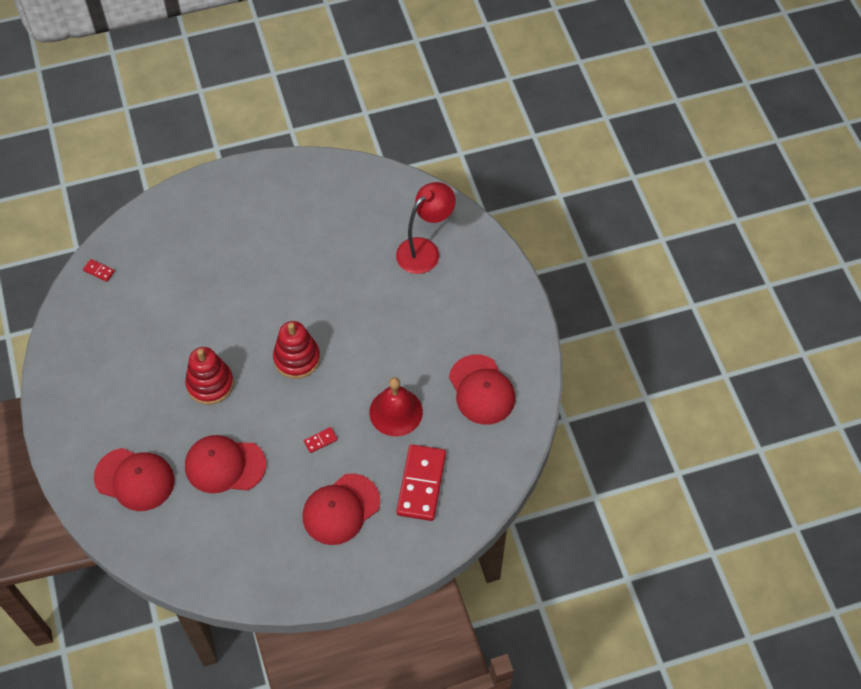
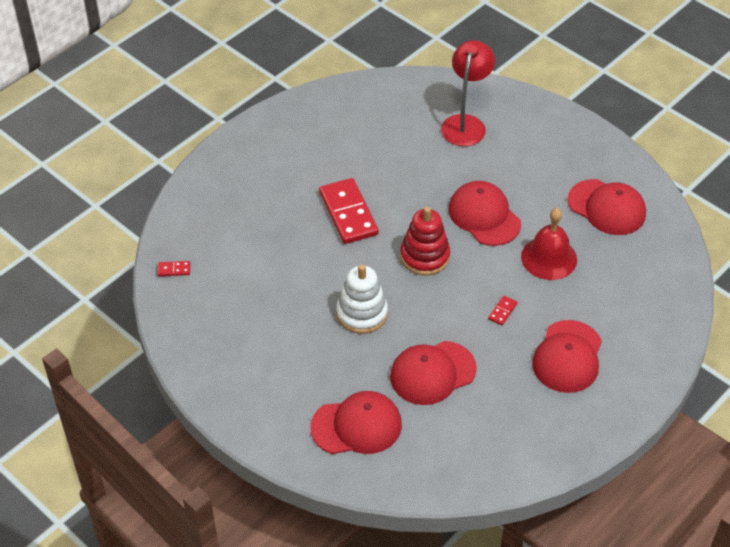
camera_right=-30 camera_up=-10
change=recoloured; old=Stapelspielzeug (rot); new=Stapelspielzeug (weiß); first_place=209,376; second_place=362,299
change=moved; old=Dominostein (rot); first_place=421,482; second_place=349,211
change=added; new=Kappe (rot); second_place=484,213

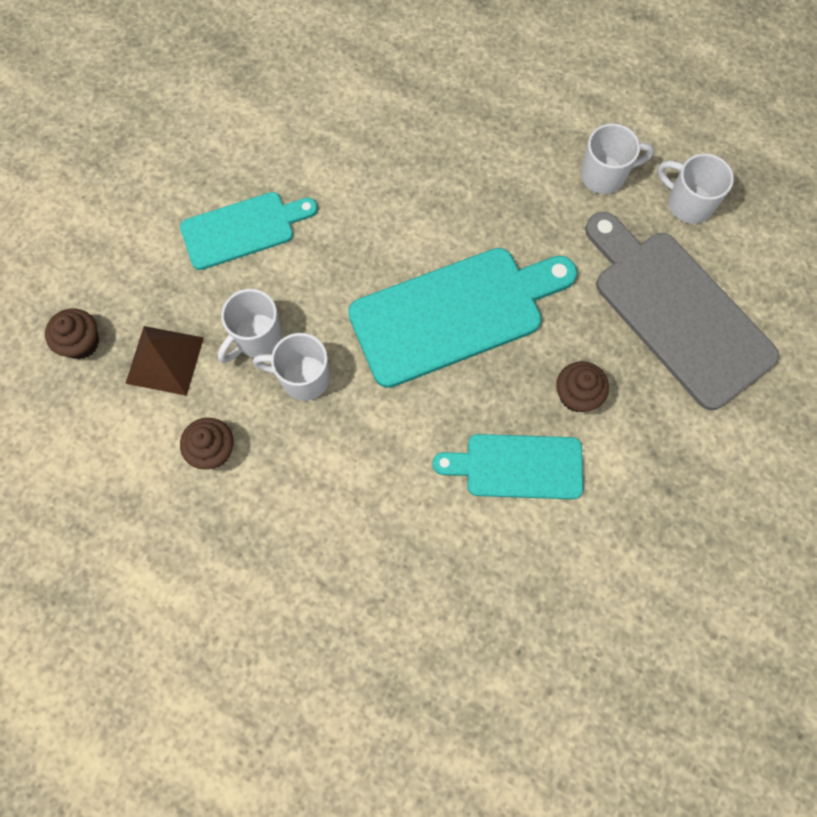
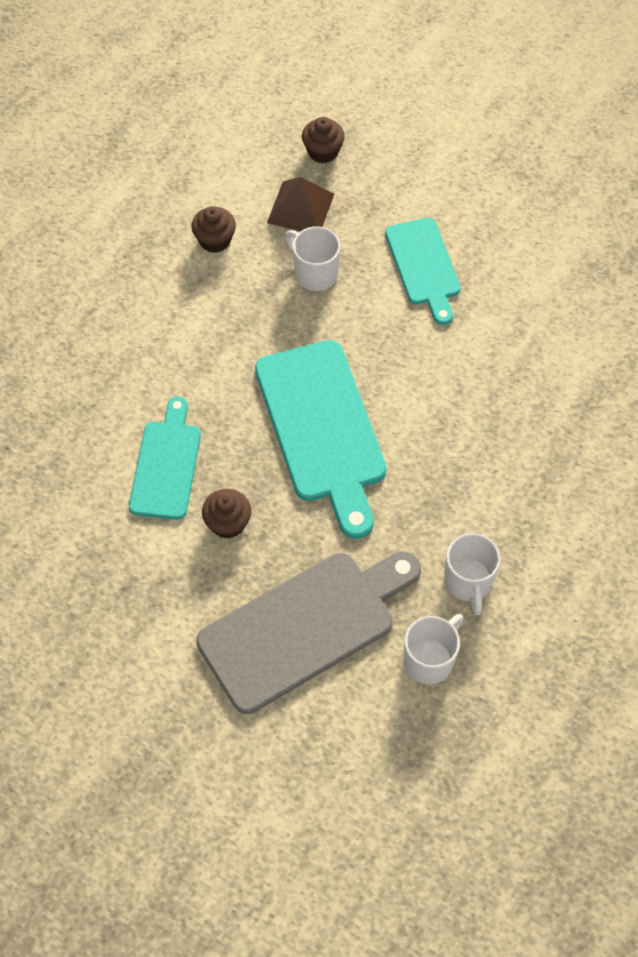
camera_right=95 camera_up=-10
change=removed; old=Tasse (weiß); first_place=291,367

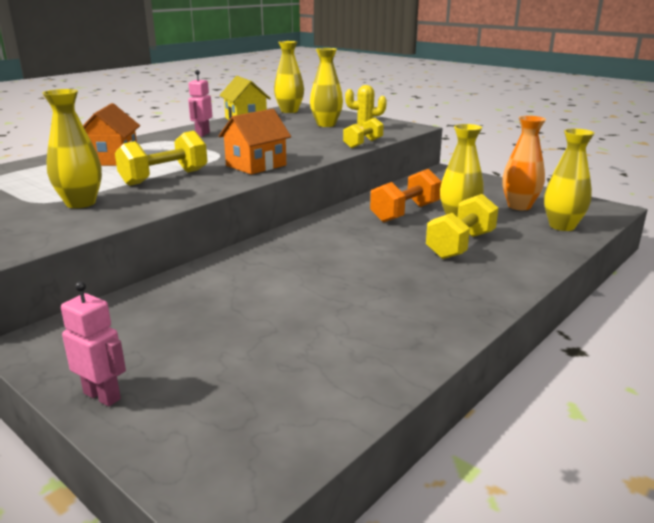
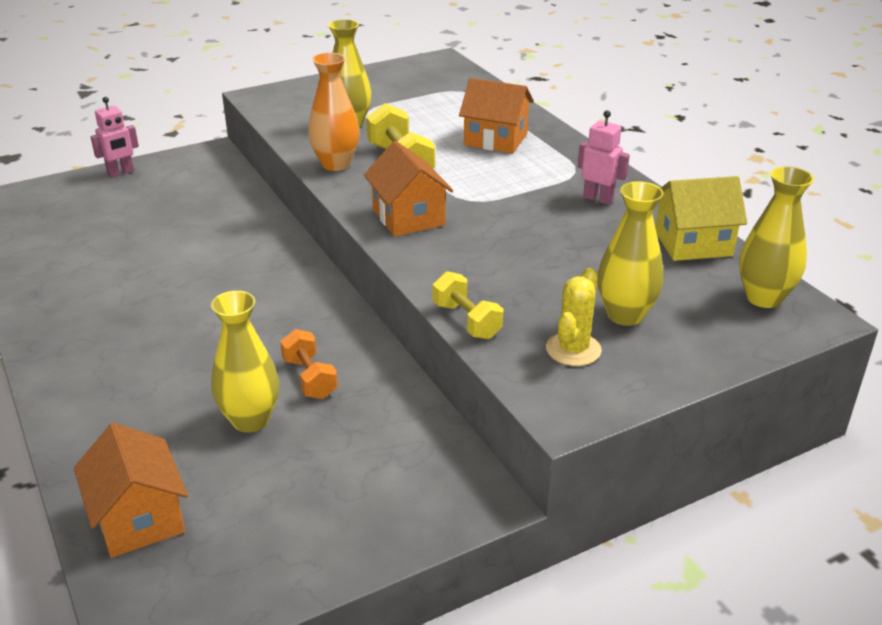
camera_right=110 camera_up=10
change=resized; old=Hantel (orange); first_place=406,196; second_place=309,364; factor=0.66
change=removed; old=Hantel (gelb); first_place=462,226
change=moved; old=Vase (orange); first_place=524,163; second_place=333,112
change=replaced; old=Vase (gelb); new=Haus (orange); first_place=569,180; second_place=131,490

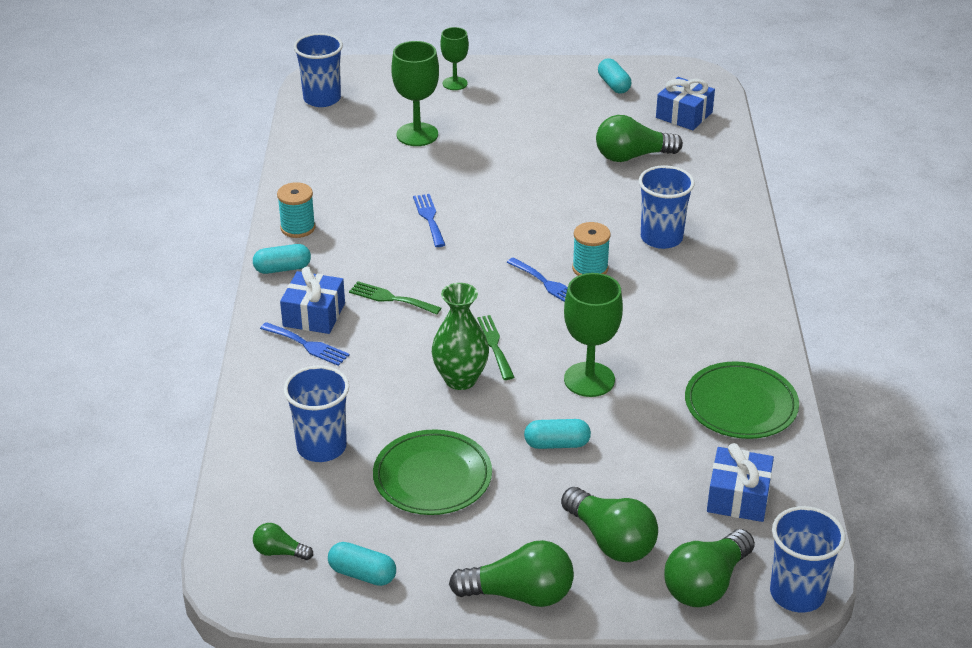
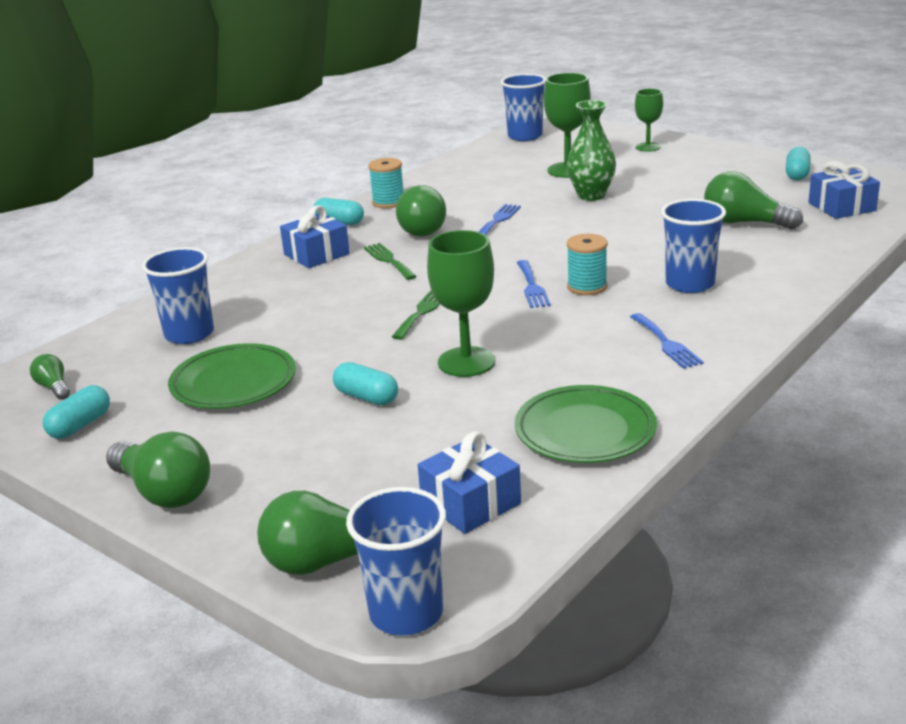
camera_right=40 camera_up=-10
change=moved; old=Gabel (blau); first_place=305,344; second_place=666,341
change=turned; old=Kapsel (türkis); first_place=362,564; second_place=76,412; degrees=60
change=moved; old=Vase (grün); first_place=460,336; second_place=591,150
change=moved; old=Glühbirne (grün); first_place=609,524; second_place=421,211

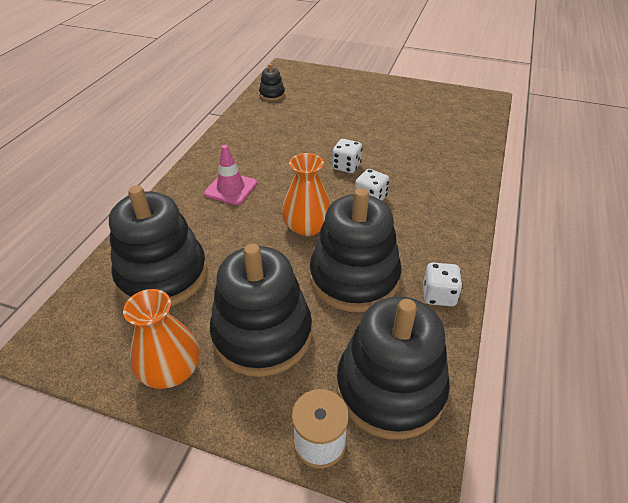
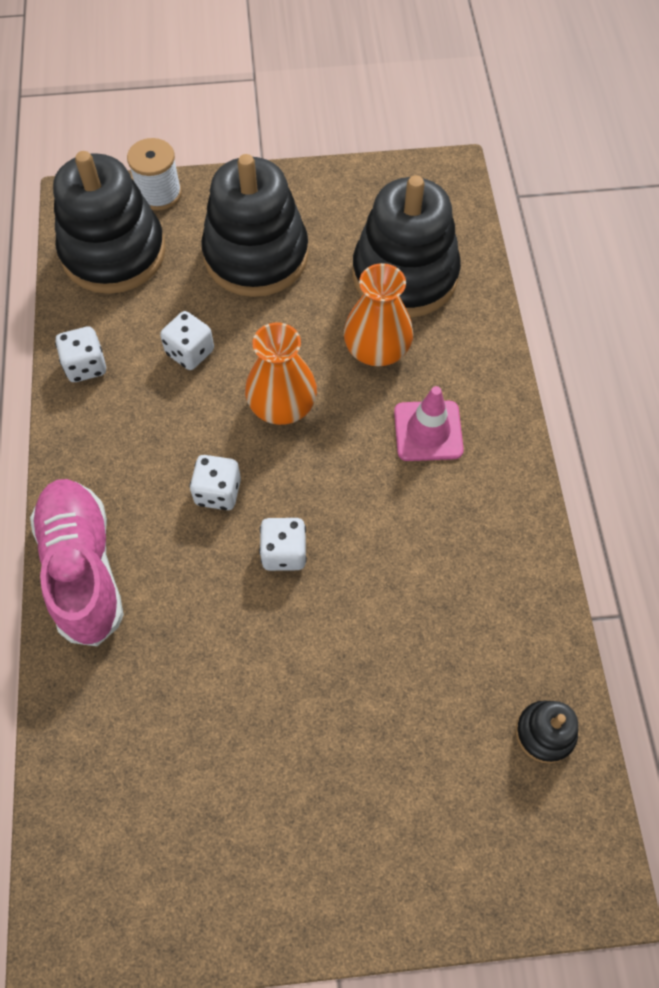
camera_right=155 camera_up=20
change=moved; old=Vase (orange); first_place=161,339; second_place=378,314
change=replaced; old=Stapelspielzeug (schwarz); new=Spielwürfel (weiß); first_place=356,250; second_place=187,340
change=added; new=Schuh (rosa); second_place=77,562

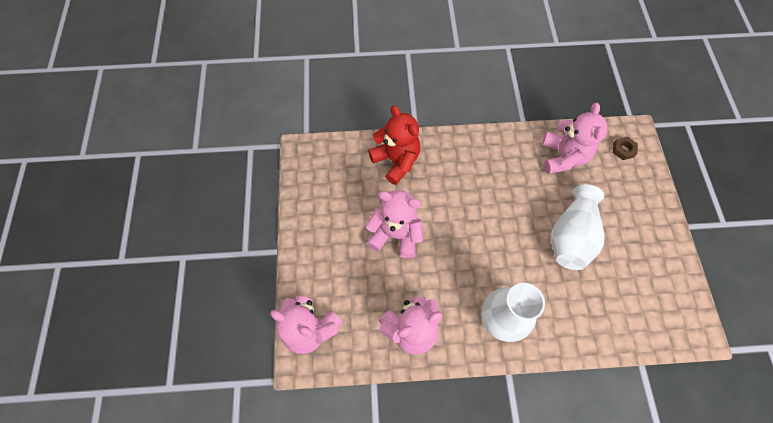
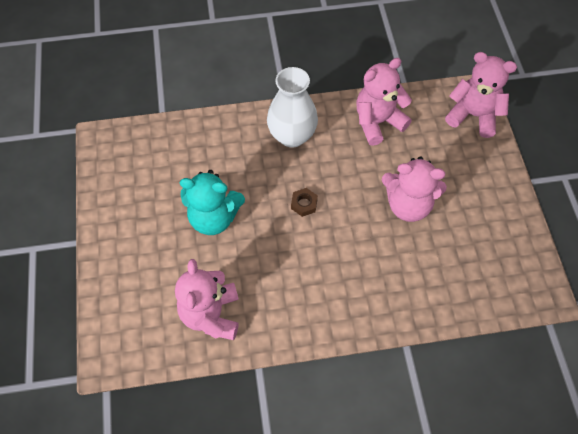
camera_right=175 camera_up=-5
change=removed; old=Teddybär (rot); first_place=394,145
change=replaced; old=Vase (weiß); new=Teddybär (türkis); first_place=577,227; second_place=212,202
change=moved; old=Sechskantmutter (braun); first_place=625,148; second_place=304,202

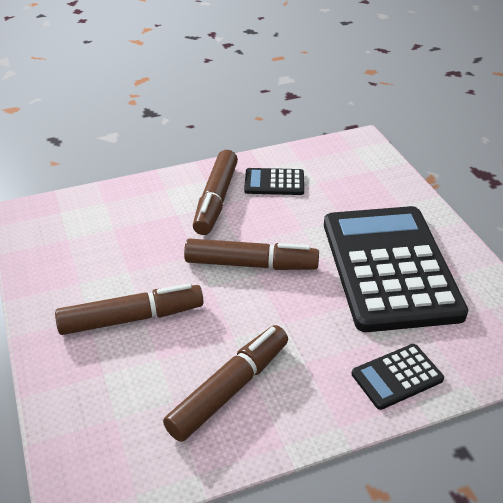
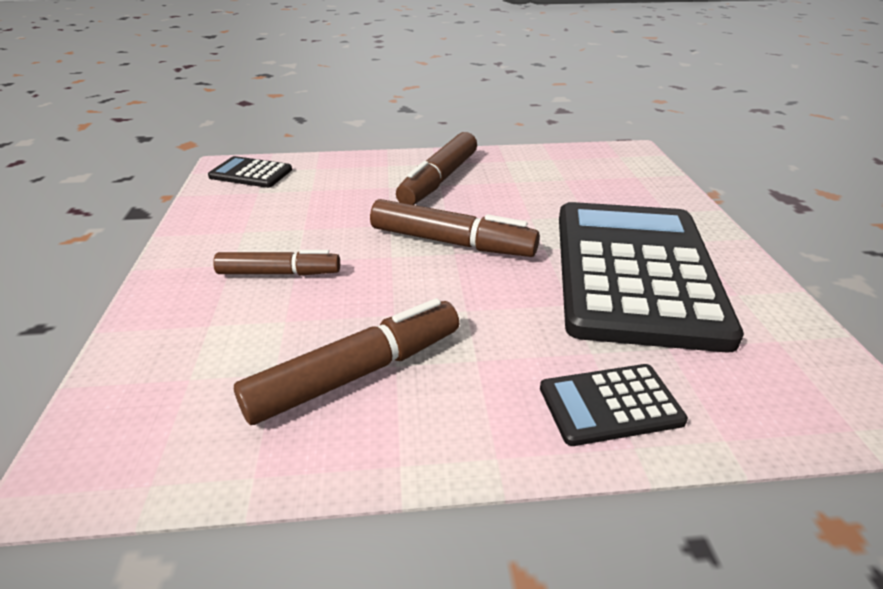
camera_right=15 camera_up=-5
change=resized; old=Filzstift (braun); first_place=129,309; second_place=276,263; factor=0.66
change=moved; old=Taschenrechner (schwarz); first_place=274,181; second_place=250,172

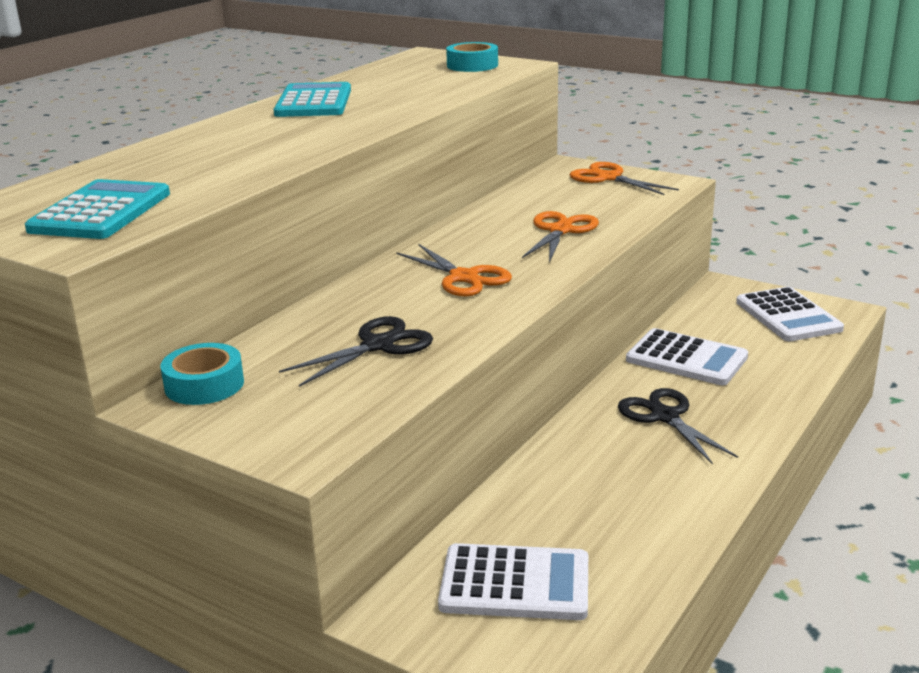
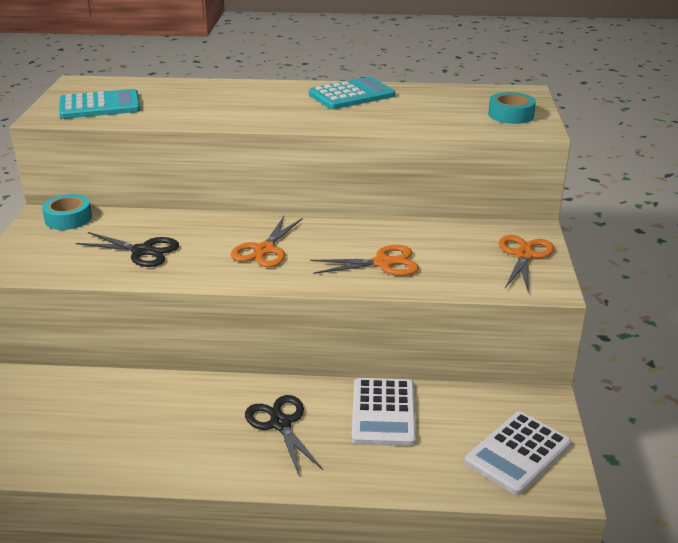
camera_right=60 camera_up=5
change=removed; old=Taschenrechner (weiß); first_place=513,581
change=turned; old=Schere (schwarz); first_place=678,426; second_place=284,435; degrees=-60

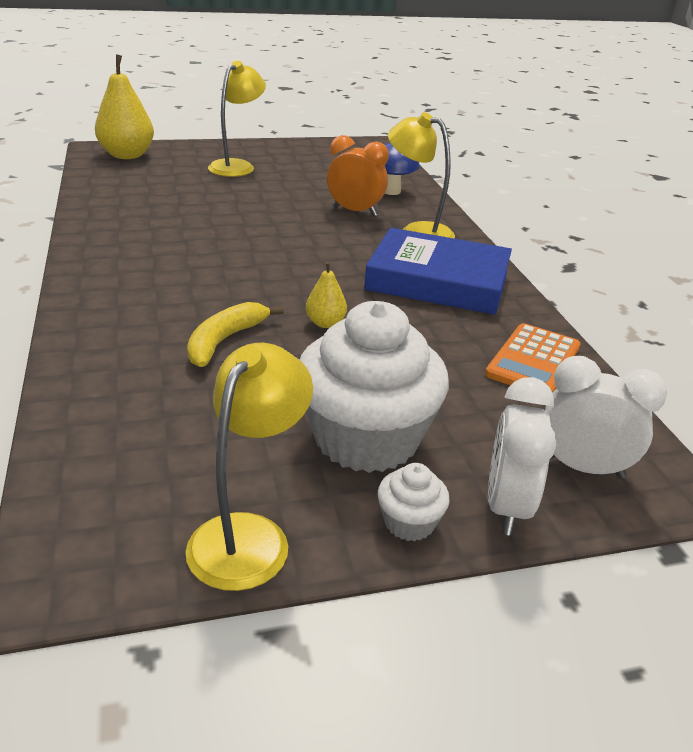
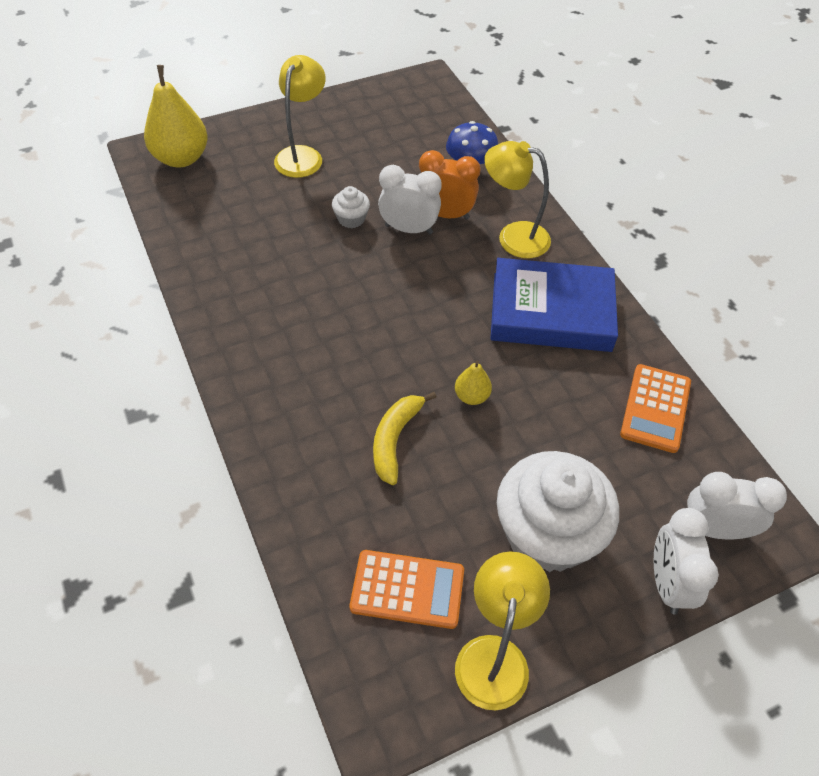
camera_right=-10 camera_up=20
change=moved; old=Muffin (weiß); first_place=414,502; second_place=351,207
change=added; new=Taschenrechner (orange); second_place=407,589
change=added; new=Wecker (weiß); second_place=410,199

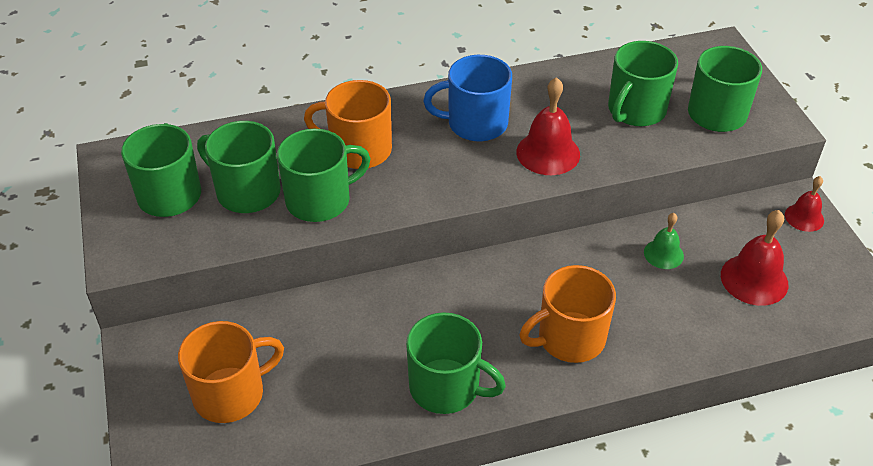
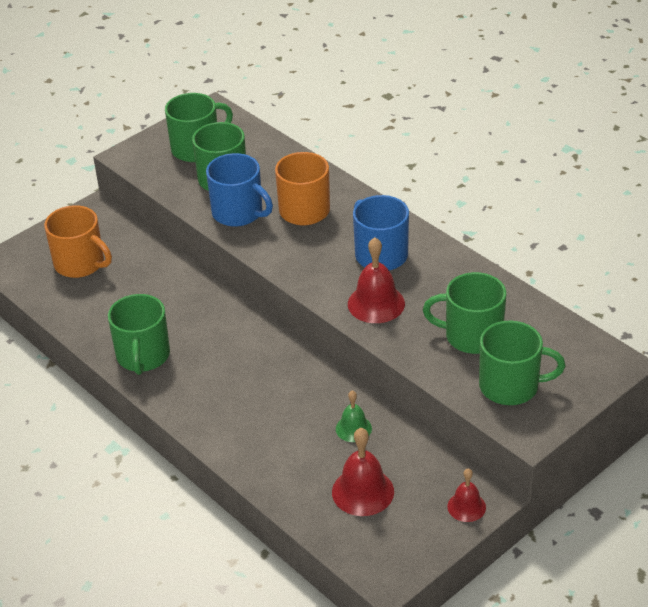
camera_right=65 camera_up=-5
change=recoloured; old=Tasse (grün); new=Tasse (blau); first_place=324,175; second_place=239,190
change=removed; old=Tasse (orange); first_place=567,314

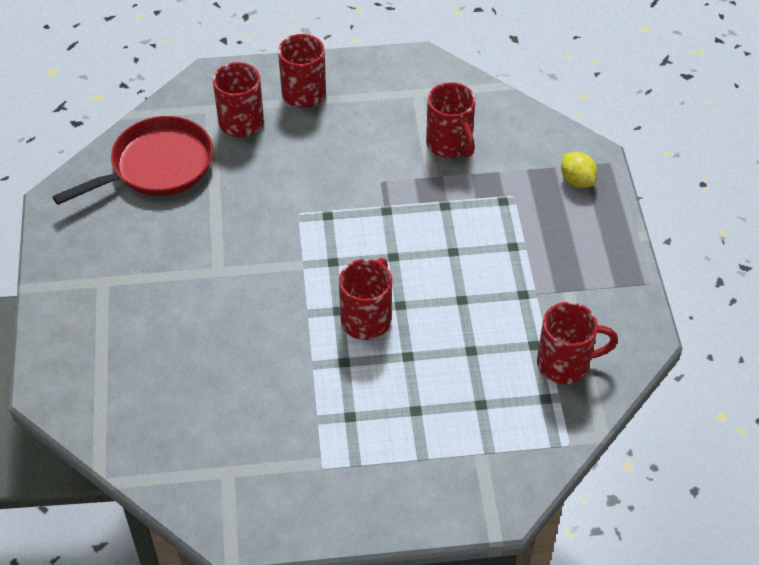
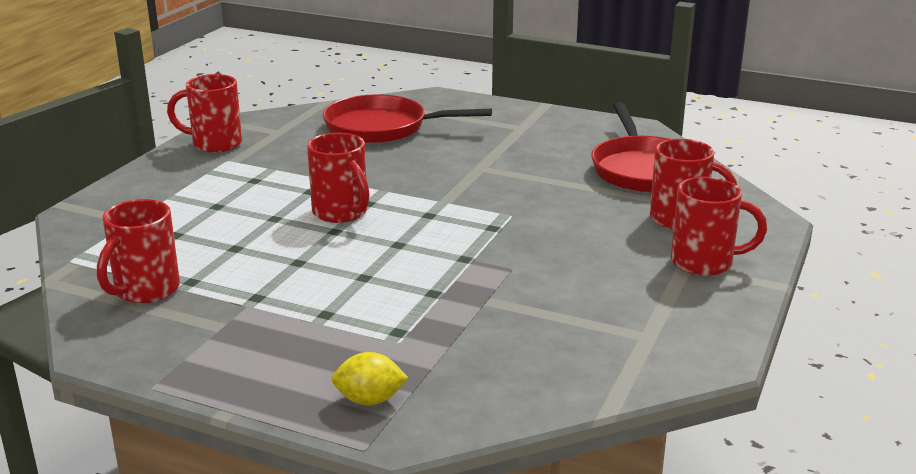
camera_right=120 camera_up=-25
change=moved; old=Tasse (rot); first_place=451,120; second_place=204,113
change=added; new=Pfanne (rot); second_place=407,118

